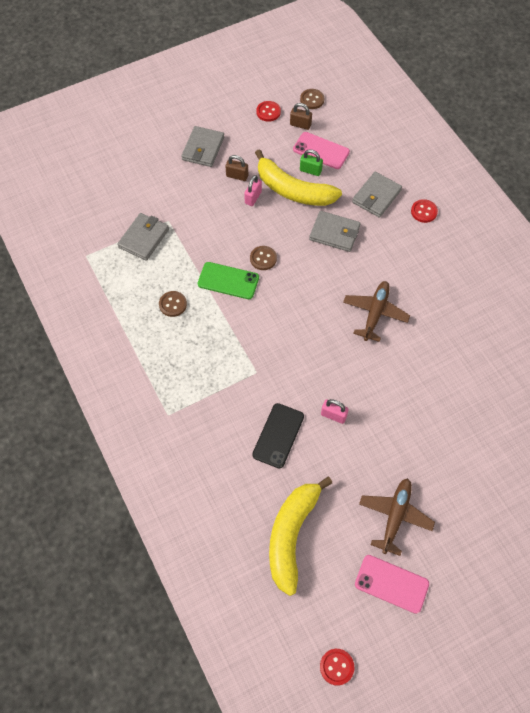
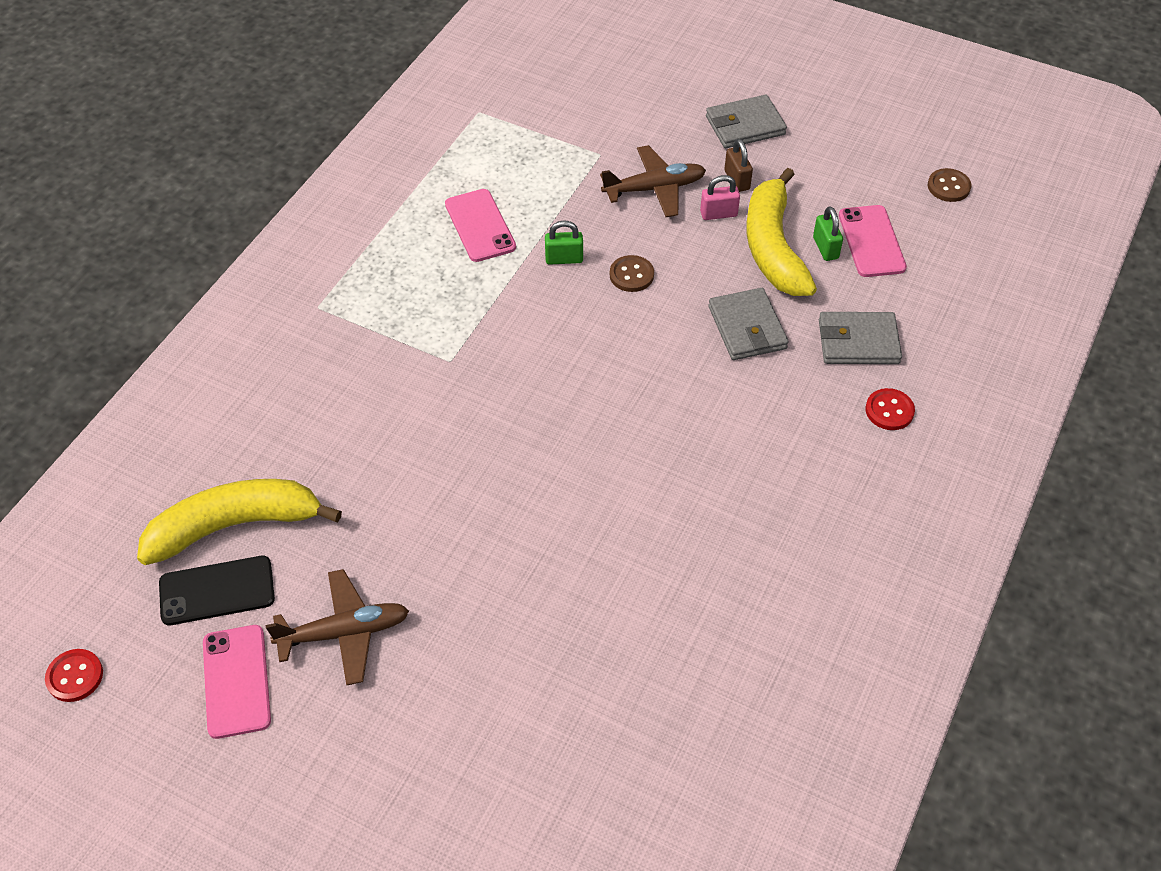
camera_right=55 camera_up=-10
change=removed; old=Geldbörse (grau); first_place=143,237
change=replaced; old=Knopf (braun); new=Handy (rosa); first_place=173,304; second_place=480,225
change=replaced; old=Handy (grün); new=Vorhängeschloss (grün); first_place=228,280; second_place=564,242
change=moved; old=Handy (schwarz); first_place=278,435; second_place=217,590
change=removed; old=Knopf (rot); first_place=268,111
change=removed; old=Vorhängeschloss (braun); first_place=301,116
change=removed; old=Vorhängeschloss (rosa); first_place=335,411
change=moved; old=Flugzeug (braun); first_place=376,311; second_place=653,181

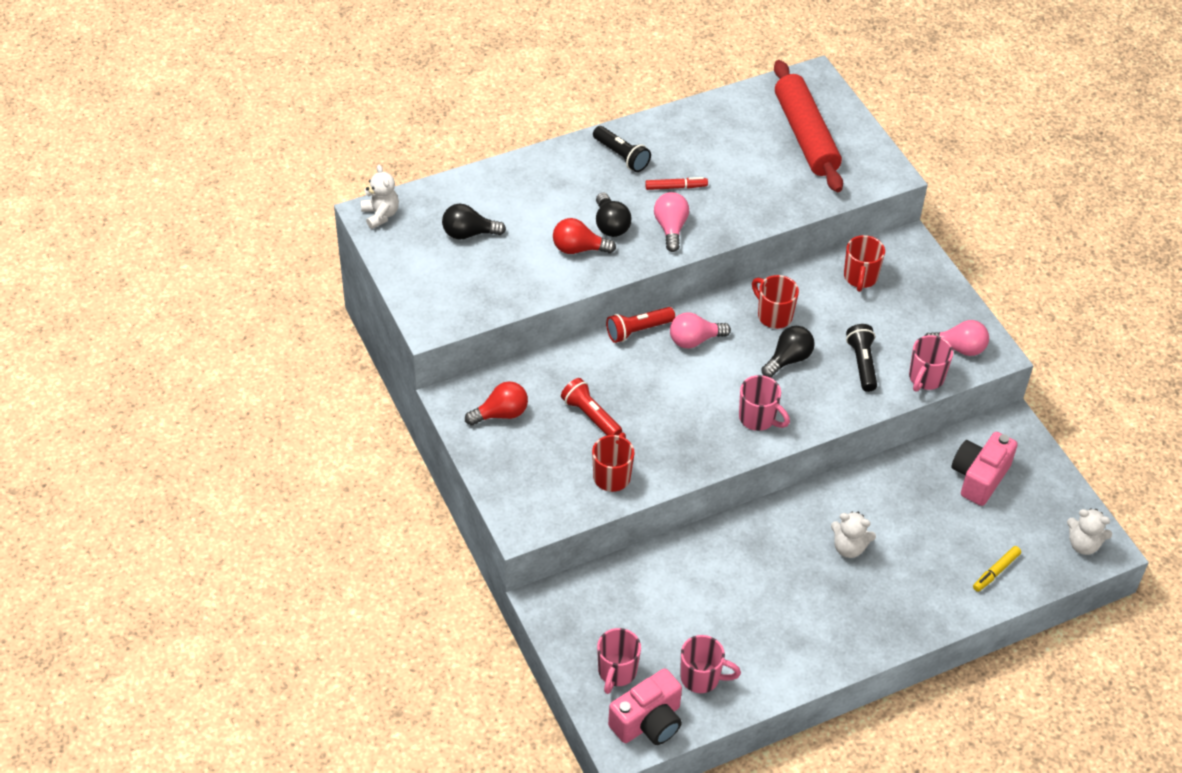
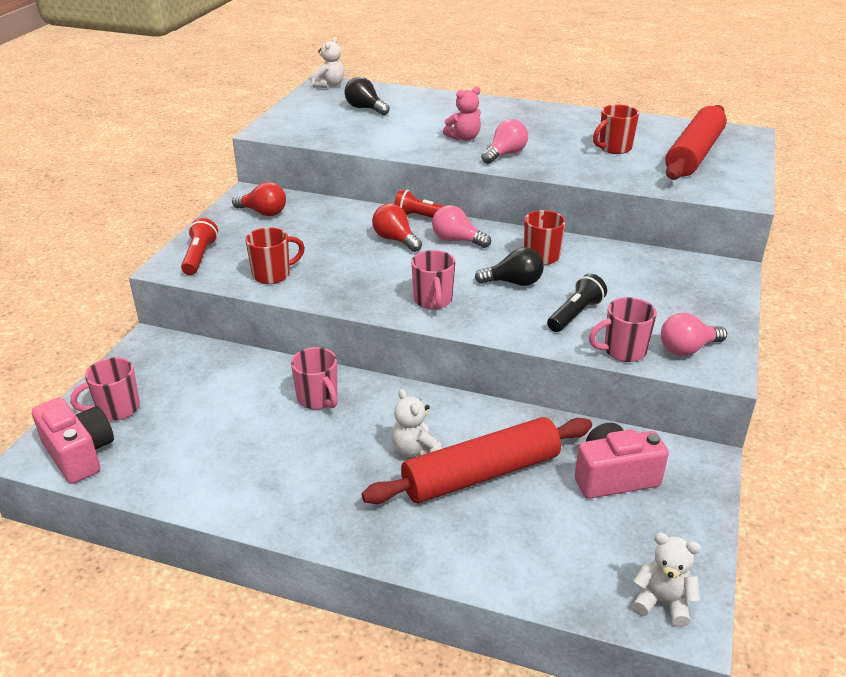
camera_right=45 camera_up=-15
change=moved; old=Glühbirne (rot); first_place=584,236; second_place=397,228
change=moved; old=Taschenlampe (rot); first_place=591,407; second_place=199,246
change=removed; old=Taschenlampe (schwarz); first_place=622,149
change=replaced; old=Glühbirne (schwarz); new=Teddybär (rosa); first_place=614,215; second_place=462,113
change=turned; old=Kamera (rosa); first_place=645,706; second_place=73,440; degrees=-135
change=removed; old=Filzstift (rot); first_place=676,183
change=moved; old=Tasse (rosa); first_place=710,664; second_place=314,378
change=moved; old=Tasse (rot); first_place=864,263; second_place=616,129
change=turned; old=Glühbirne (rosa); first_place=957,338; second_place=694,334; degrees=105
change=removed; old=Filzstift (gelb); first_place=997,569
change=turned; old=Teddybär (weiß); first_place=1089,531; second_place=666,580; degrees=135
change=added; new=Nudelholz (rot); second_place=477,460

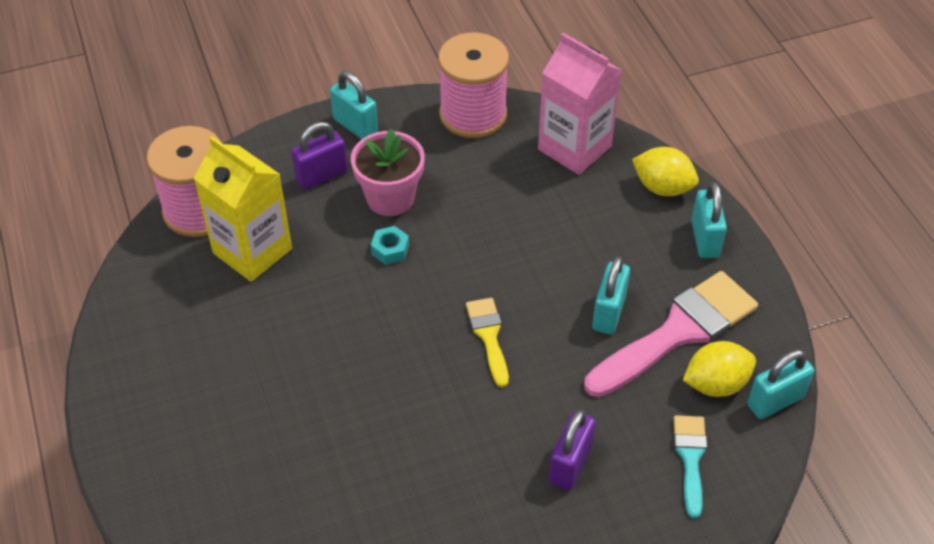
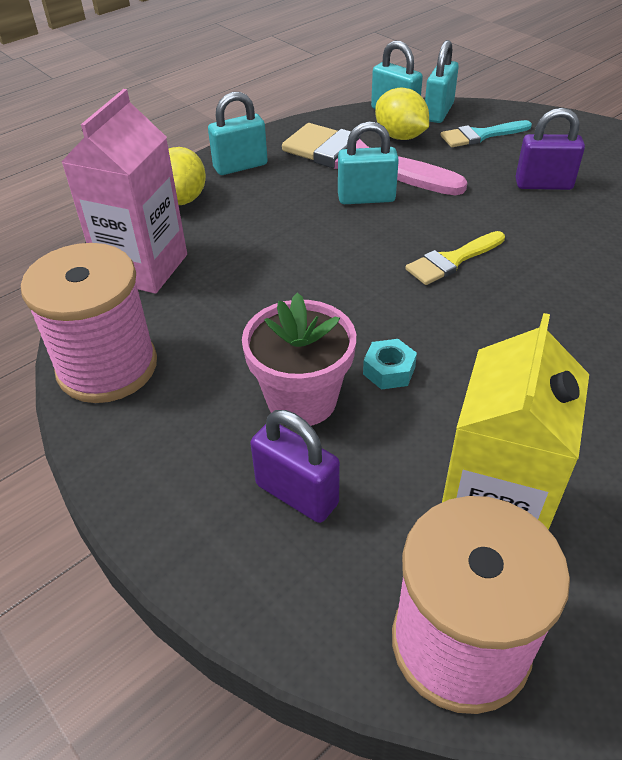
camera_right=-110 camera_up=-5
change=moved; old=Vorhängeschloss (türkis); first_place=354,105; second_place=442,81

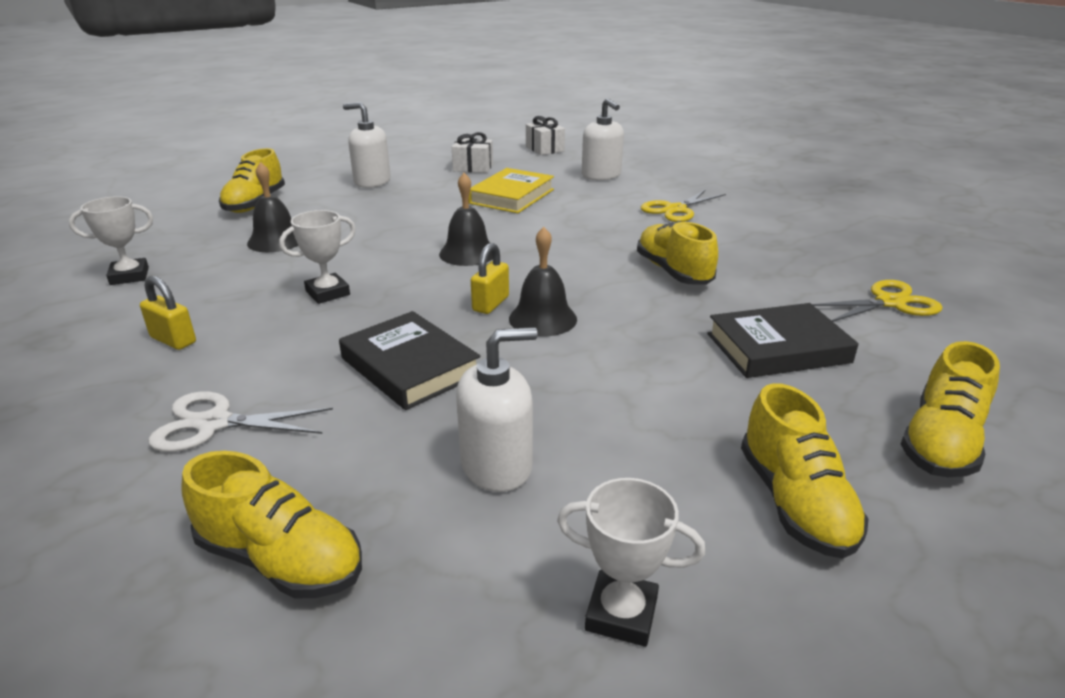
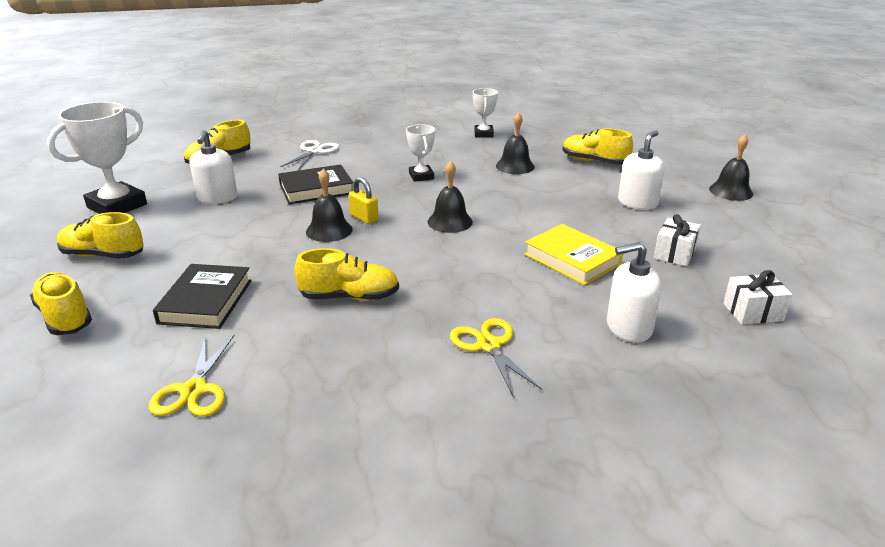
camera_right=110 camera_up=0
change=removed; old=Vorhängeschloss (gelb); first_place=168,313
change=resized; old=Pokal (weiß); first_place=631,562; second_place=97,158; factor=1.83
change=added; new=Glocke (schwarz); second_place=731,167

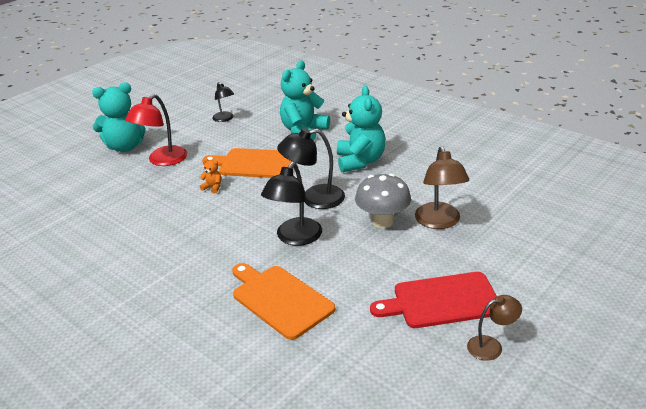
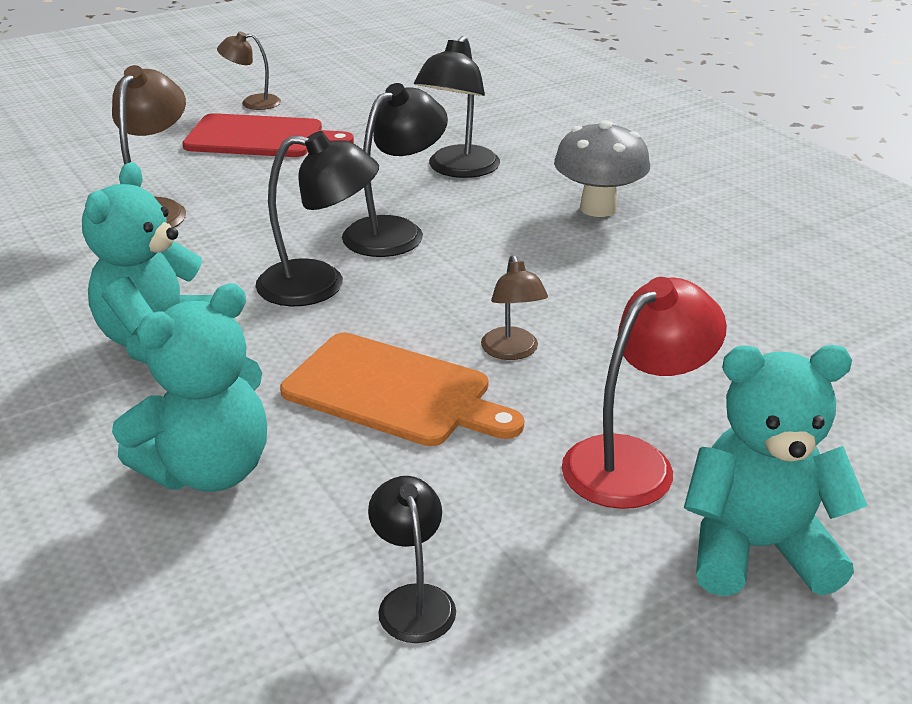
camera_right=-165 camera_up=0
change=replaced; old=Teddybär (orange); new=Lampe (braun); first_place=210,175; second_place=514,307
change=replaced; old=Schneidebrett (orange); new=Lampe (schwarz); first_place=283,301; second_place=457,107
change=moved; old=Pilz (grau); first_place=383,200; second_place=602,168

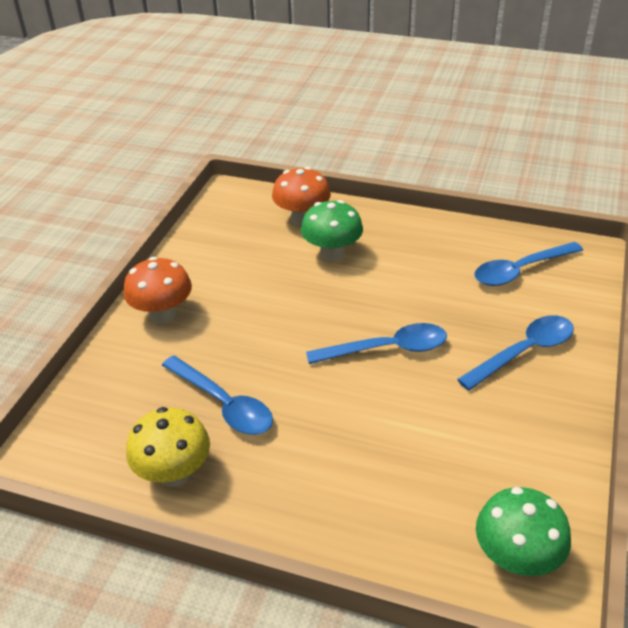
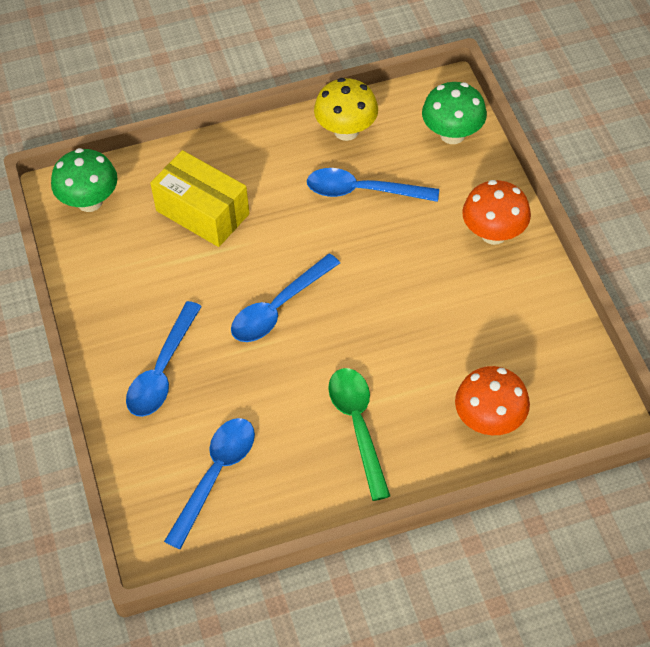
camera_right=145 camera_up=15
change=moved; old=Pilz (grün); first_place=332,231; second_place=454,113
change=added; new=Schachtel (gelb); second_place=200,198
change=added; new=Löffel (grün); second_place=359,434

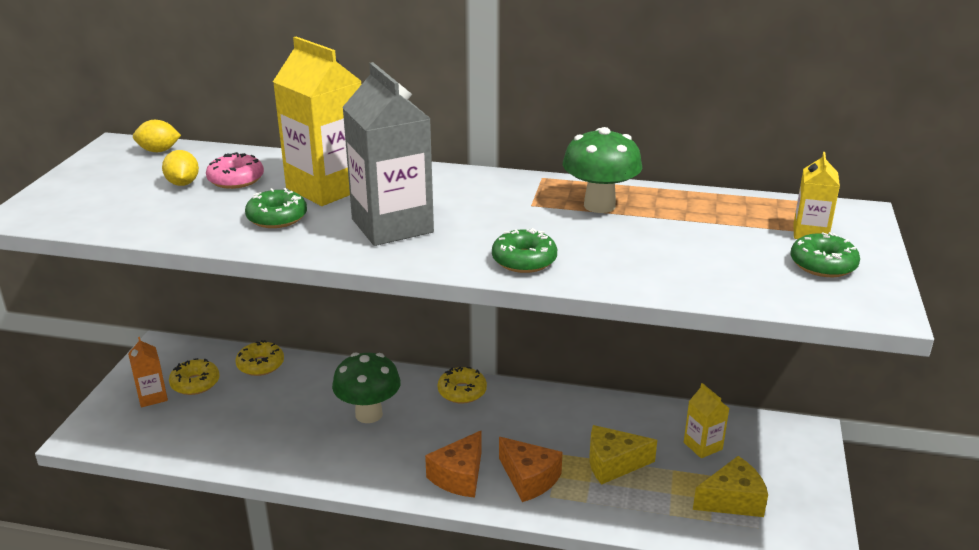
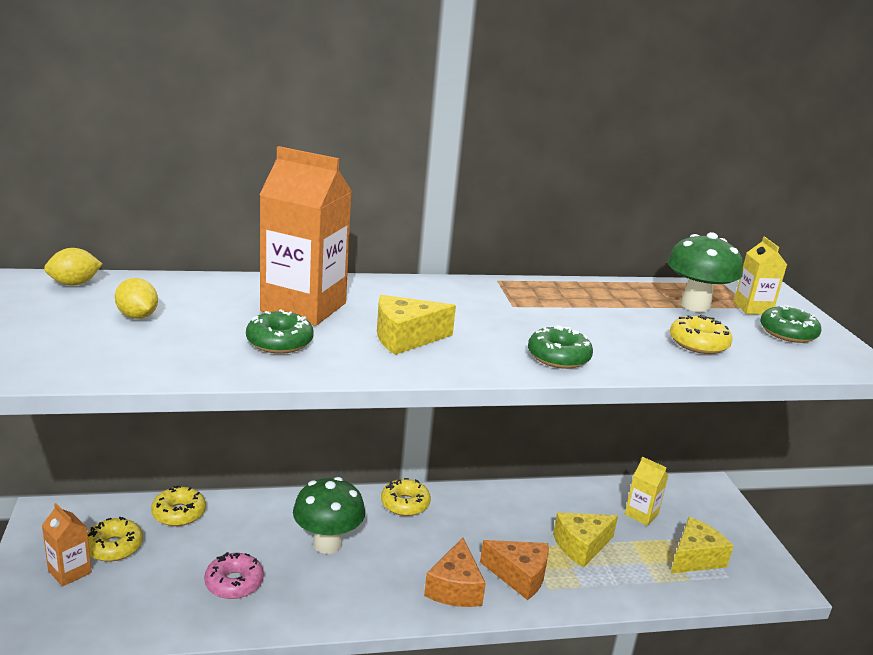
camera_right=-25 camera_up=-5
change=moved; old=Donut (rosa); first_place=235,170; second_place=234,575
change=recoloured; old=Getränkekarton (gelb); new=Getränkekarton (orange); first_place=317,121; second_place=305,236
change=replaced; old=Getränkekarton (grau); new=Käse (gelb); first_place=388,154; second_place=416,325
change=moved; old=Pilz (grün); first_place=602,170; second_place=705,272
change=added; new=Donut (gelb); second_place=701,334

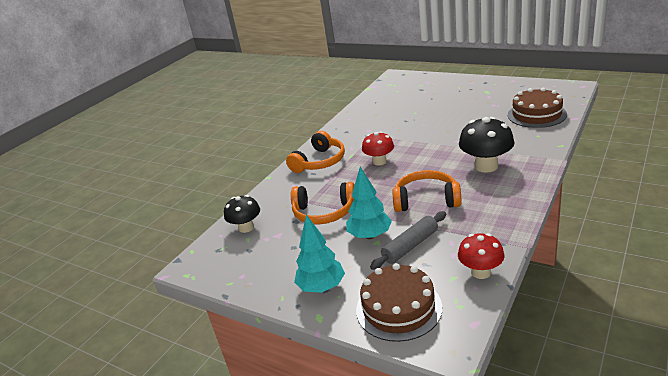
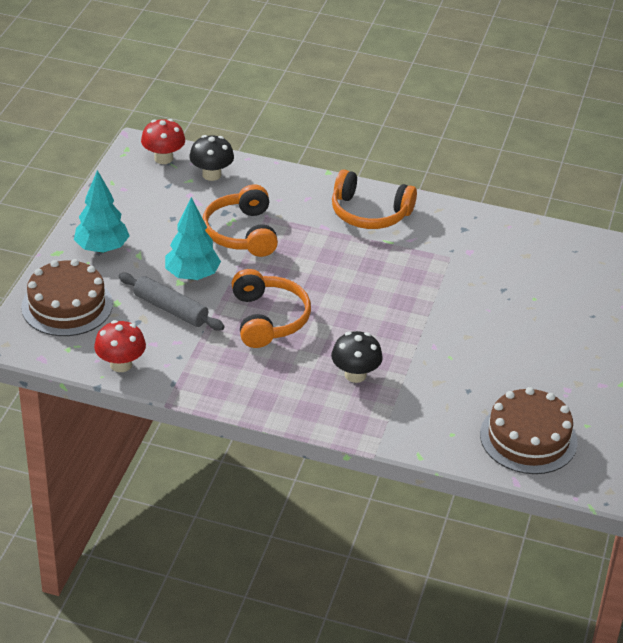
camera_right=70 camera_up=10
change=moved; old=Pilz (rot); first_place=378,148; second_place=163,141
change=resized; old=Pilz (schwarz); first_place=487,145; second_place=357,357; factor=0.65

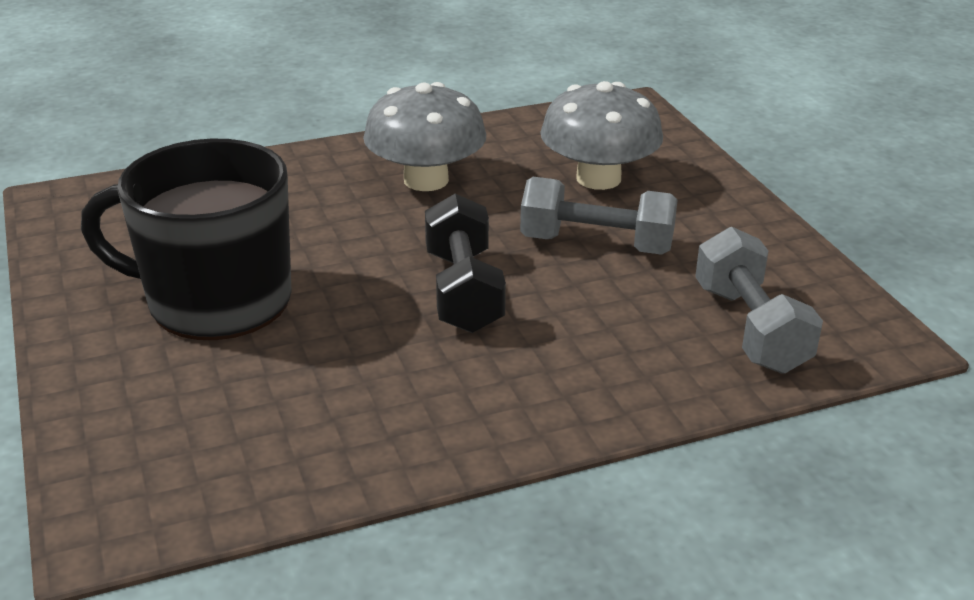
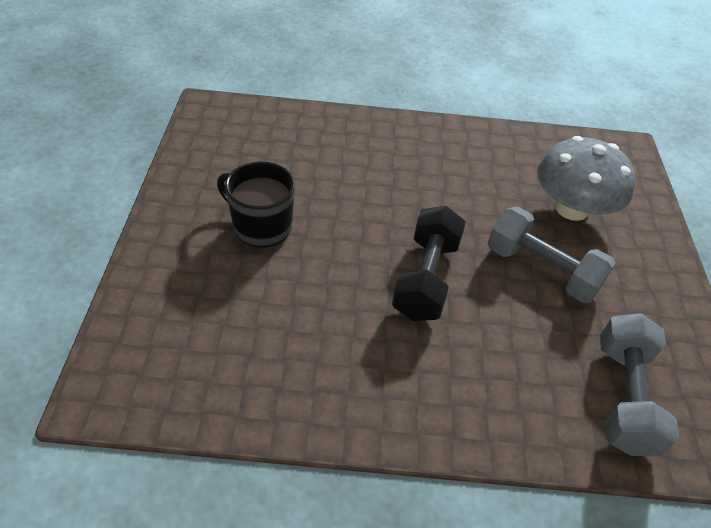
camera_right=20 camera_up=15
change=resized; old=Tasse (schwarz); first_place=186,239; second_place=256,204; factor=0.59
change=removed; old=Pilz (grau); first_place=424,136

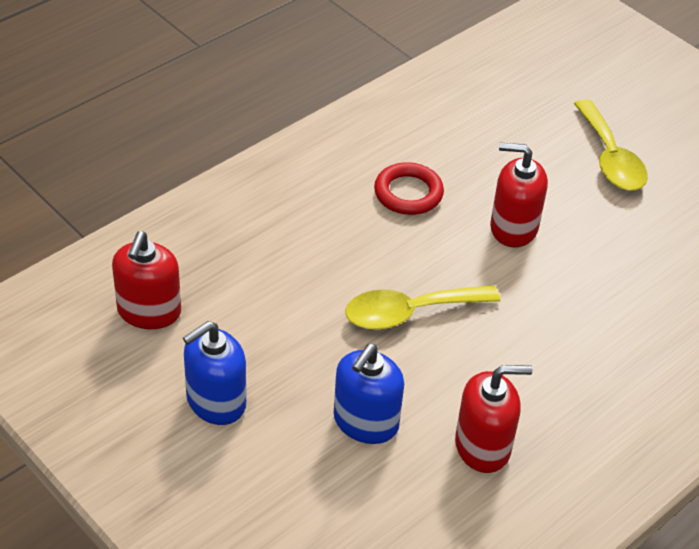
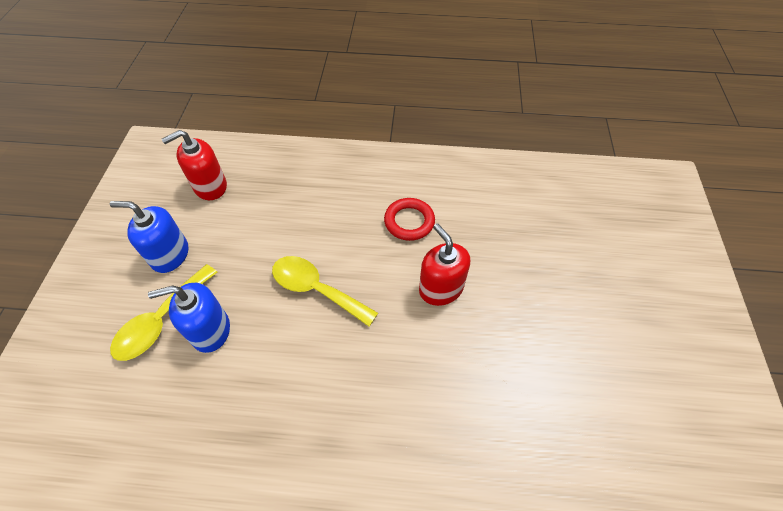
camera_right=50 camera_up=10
change=removed; old=Seifenspender (rot); first_place=494,419
change=moved; old=Löffel (gelb); first_place=611,144; second_place=164,312

